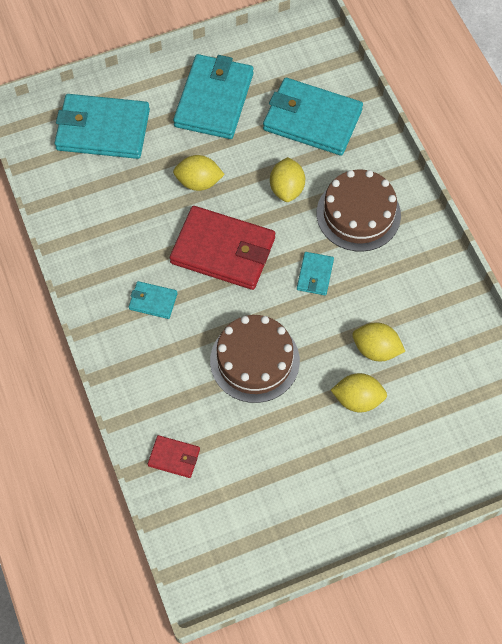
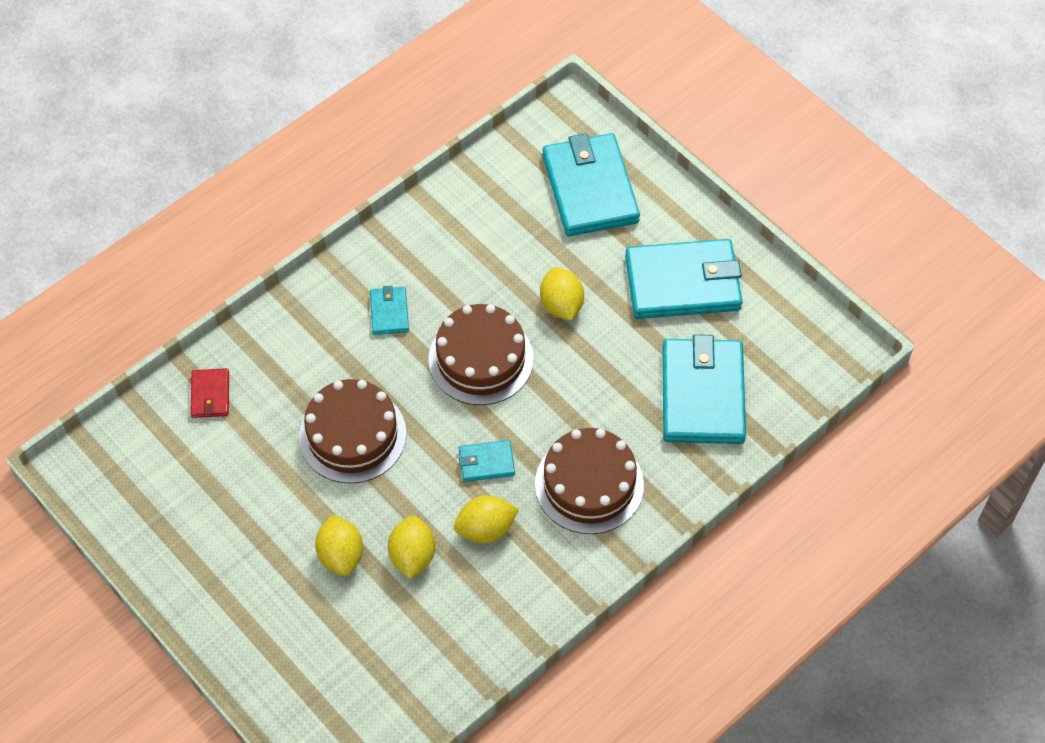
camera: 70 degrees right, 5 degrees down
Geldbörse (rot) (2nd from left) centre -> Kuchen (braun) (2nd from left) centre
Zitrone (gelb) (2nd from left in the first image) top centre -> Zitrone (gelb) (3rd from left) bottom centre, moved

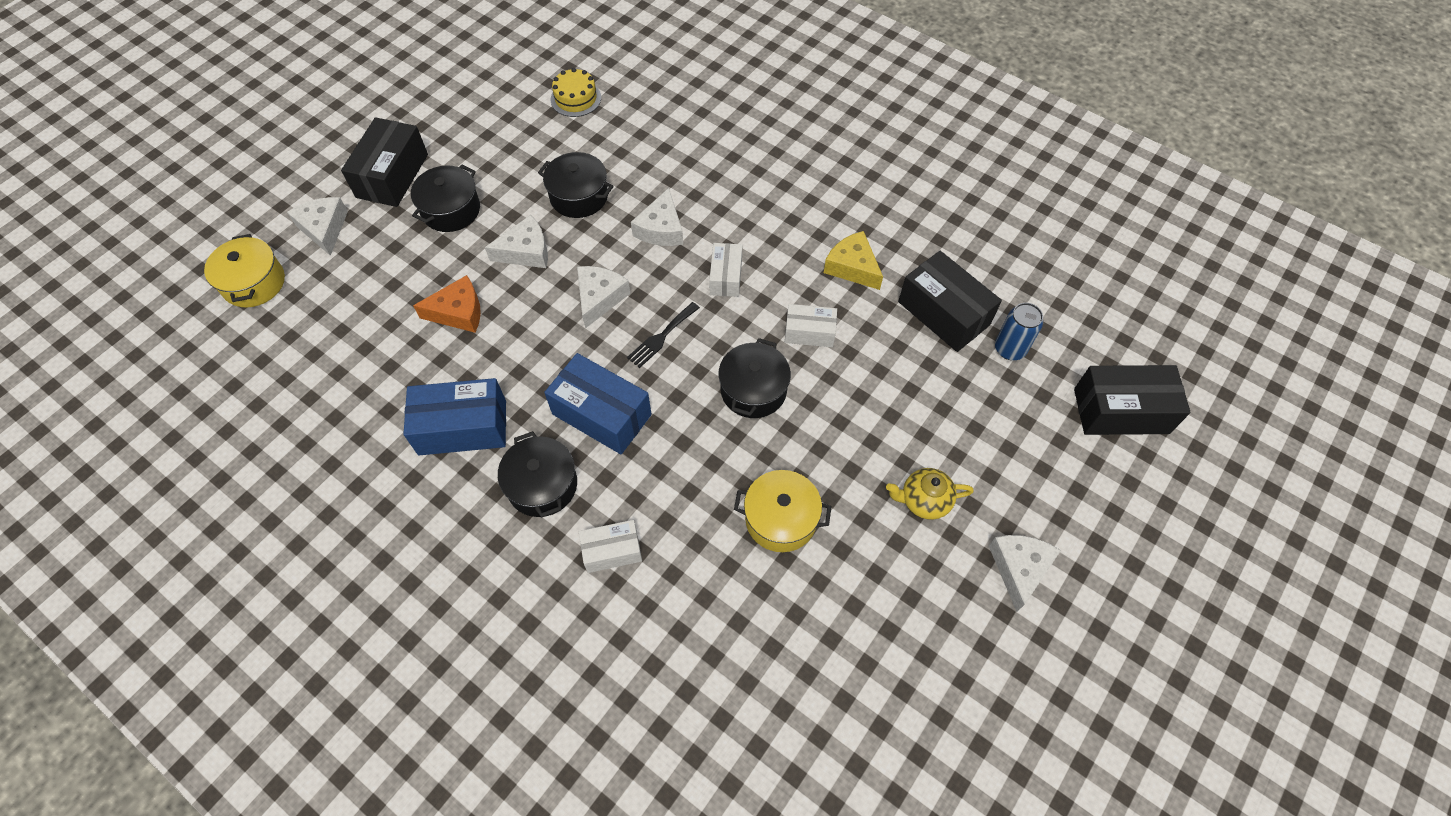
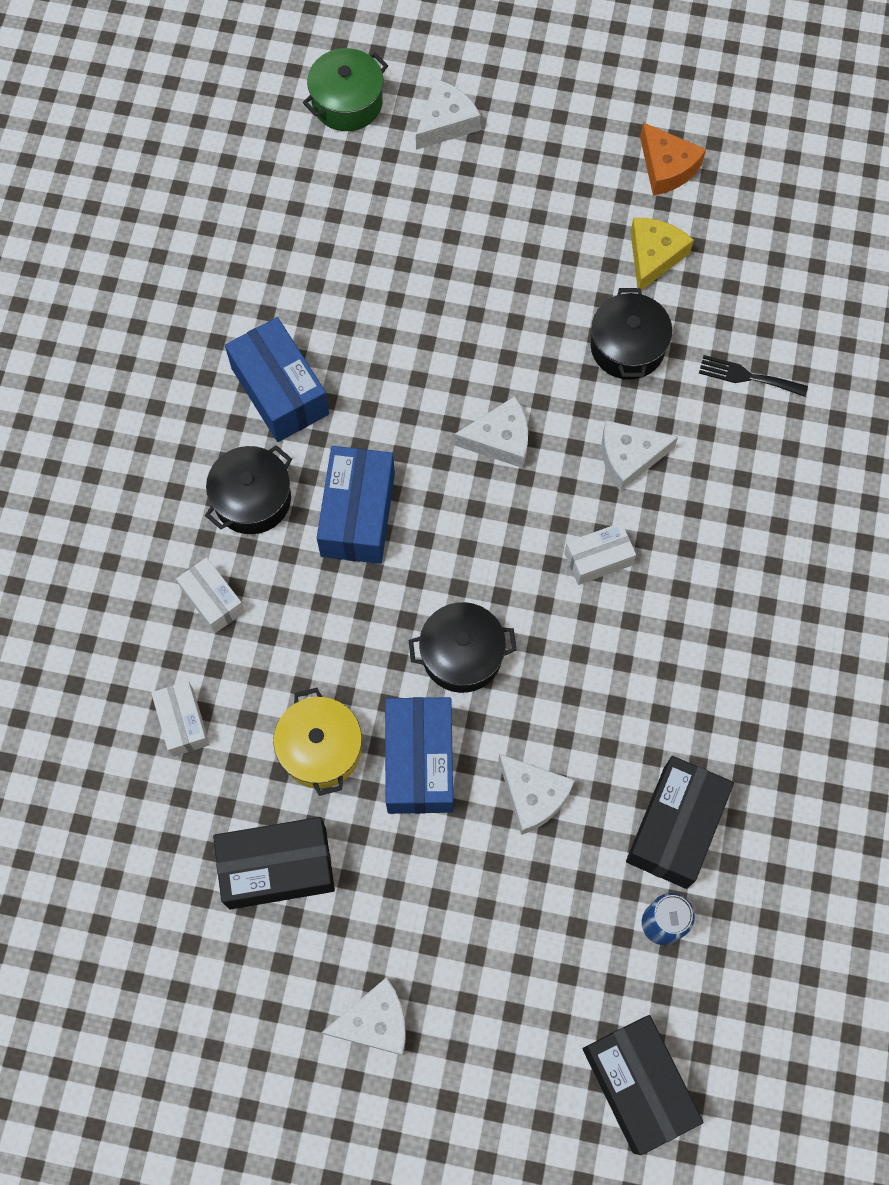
camera: 65 degrees right, 10 degrees up
Kochtopf (gelb) (1st from left) top left -> Kochtopf (grün) top centre
Schachtel (schwarz) (1st from left) top left -> Schachtel (schwarz) (1st from left) bottom left, moved
Kochtopf (schwarz) (1st from left) top left -> none
Käse (orange) middle left -> Käse (orange) top right, moved
Käse (weiß) (2nd from left in the first image) top centre -> Käse (weiß) (4th from left) bottom centre, moved
Kuchen (gelb) top centre -> none
Gabel (schwarz) centre -> Gabel (schwarz) top right, moved
Schachtel (weiß) (3rd from left in the first image) centre -> Schachtel (weiß) (1st from left) middle left, moved
Käse (gelb) top centre -> Käse (gelb) top right, moved
Teekanne (gelb) centre -> none
none -> Schachtel (blau) (3rd from left) centre

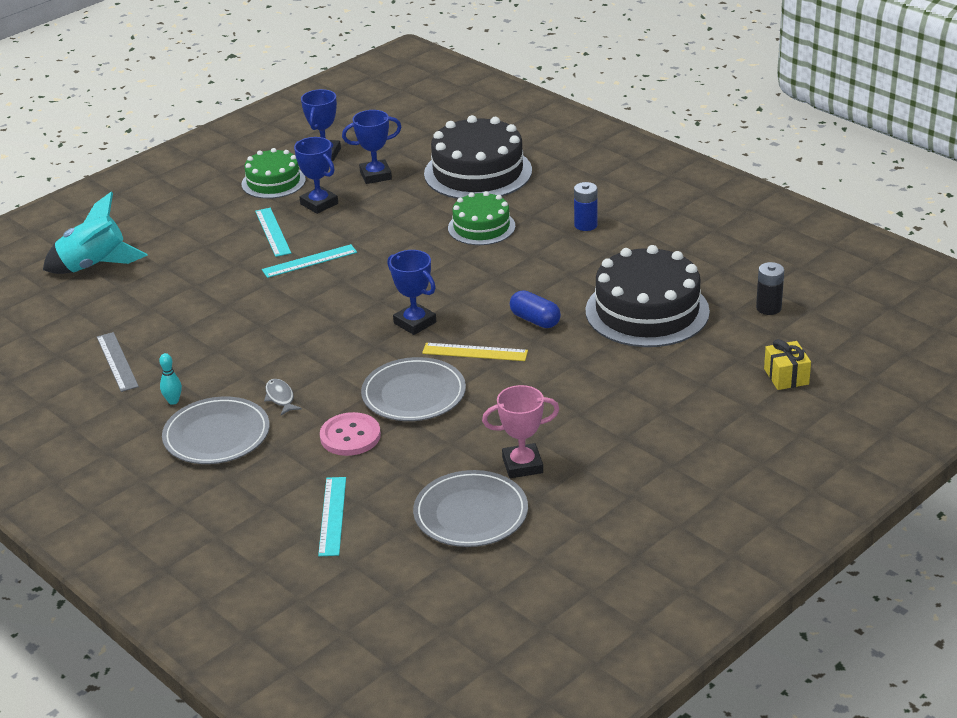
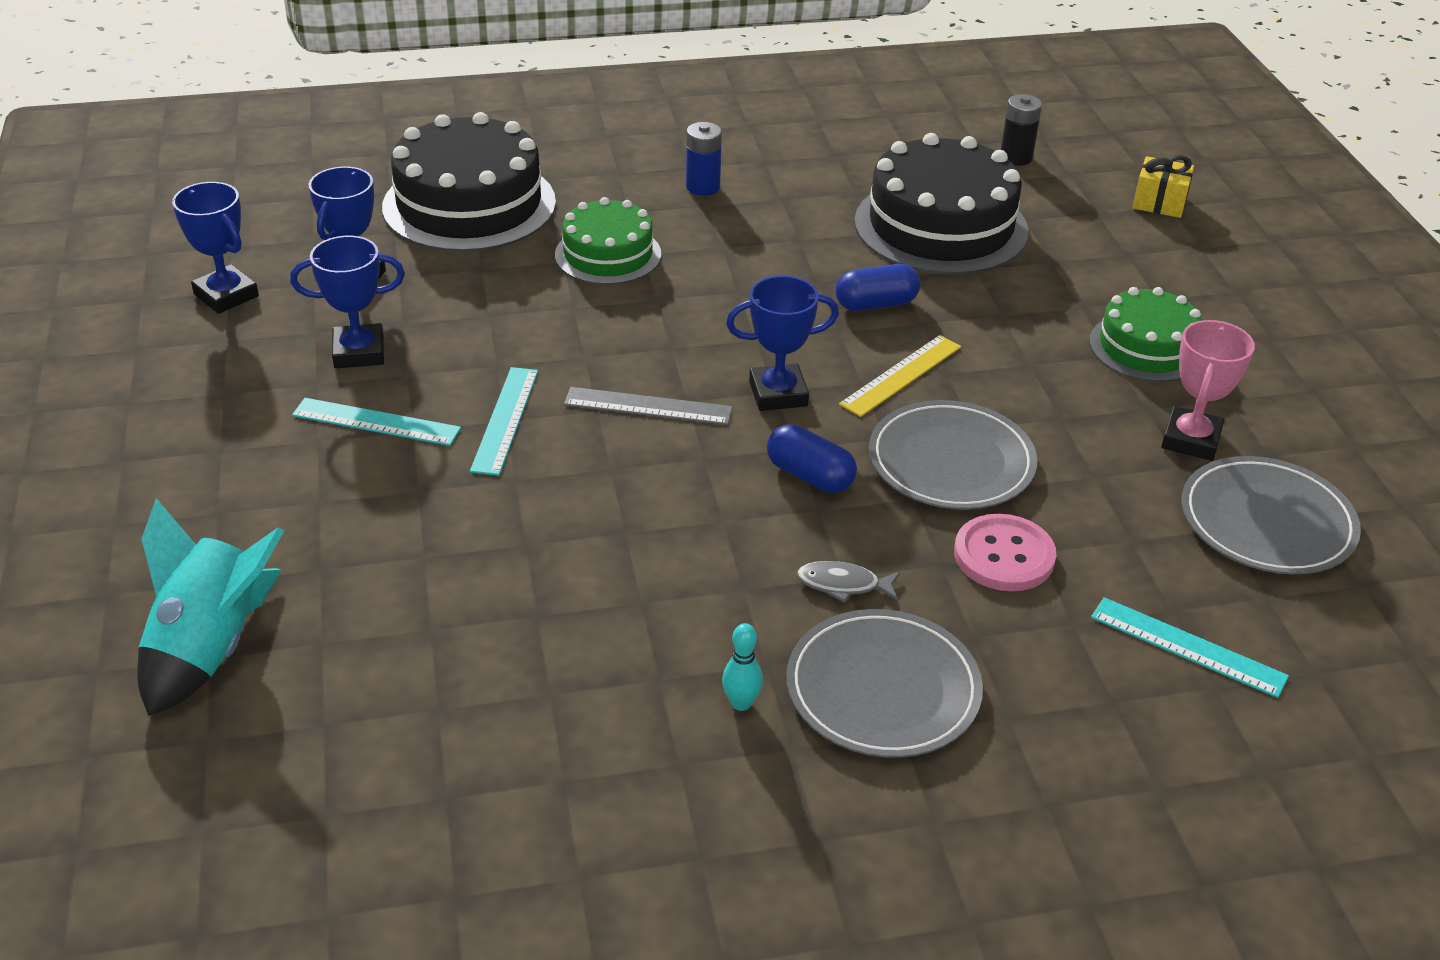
camera: 60 degrees left, 5 degrees up
Lineal (grau) middle left -> Lineal (grau) centre, moved
Kuchen (grün) (1st from left in the first image) top left -> Kuchen (grün) (2nd from left) middle right, moved
none -> Kapsel (blau) (1st from left) centre

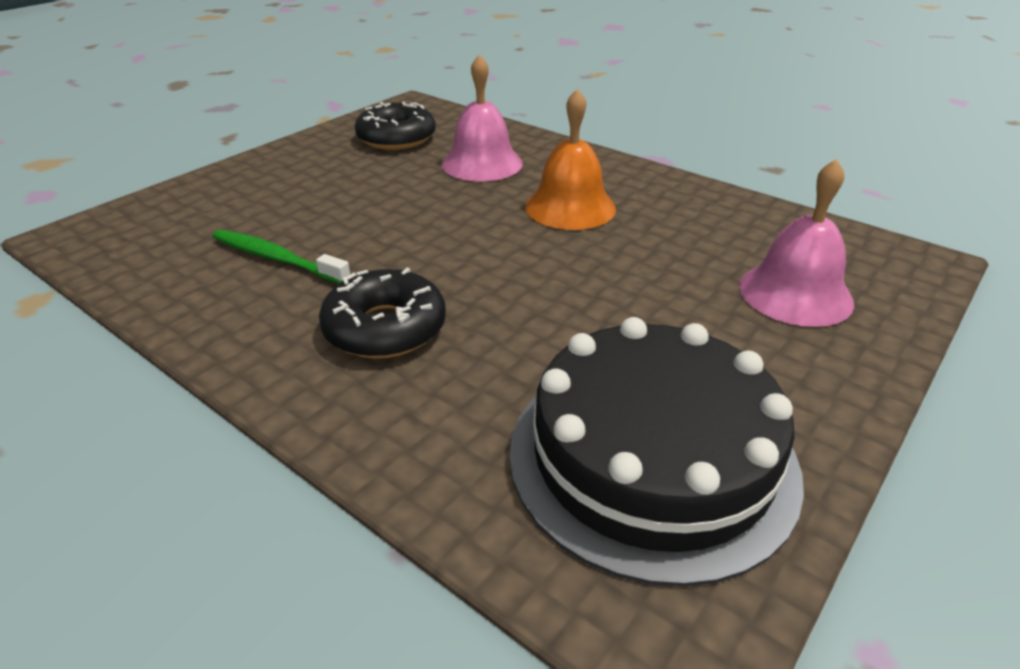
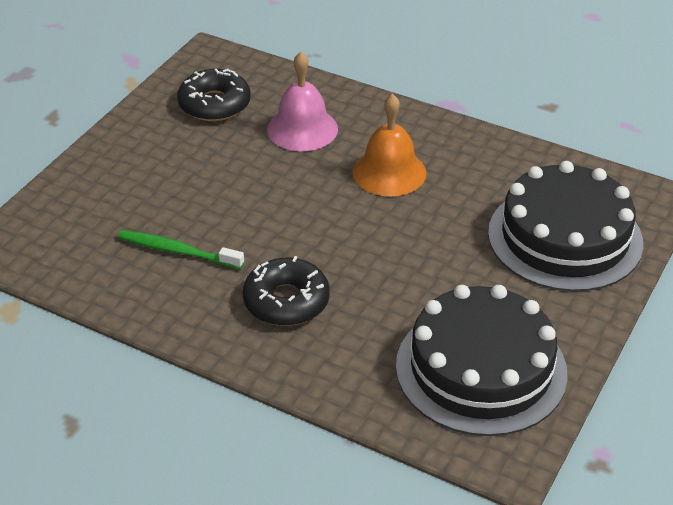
camera: 10 degrees left, 5 degrees up
Glocke (rosa) (2nd from left) middle right -> Kuchen (schwarz) (2nd from left) middle right

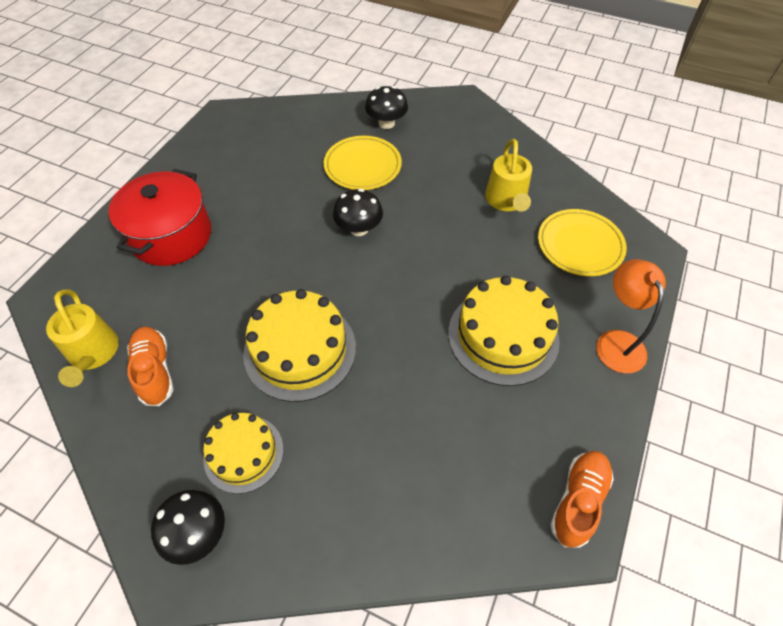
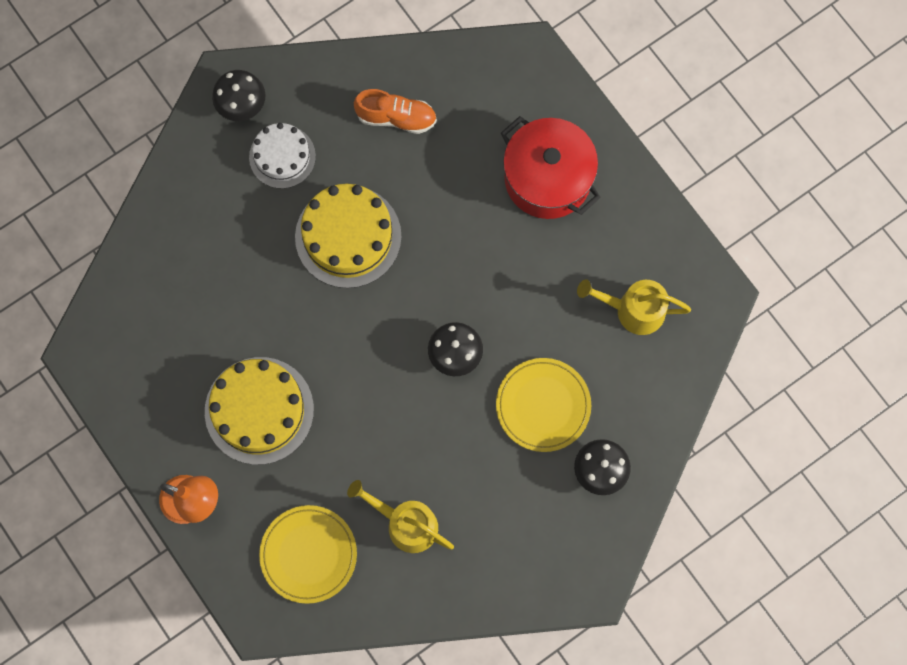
camera: 120 degrees right, 20 degrees up
Gießkanne (gelb) (1st from left in the first image) middle left -> Gießkanne (gelb) (2nd from left) middle right, moved
Kuchen (gelb) (1st from left) bottom left -> Kuchen (weiß) top left
Schuh (orange) (2nd from left) bottom right -> none

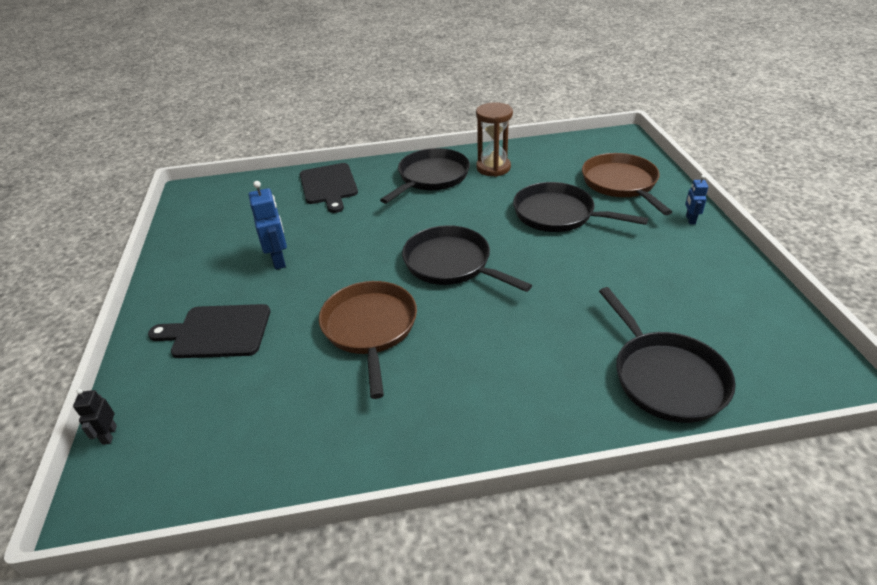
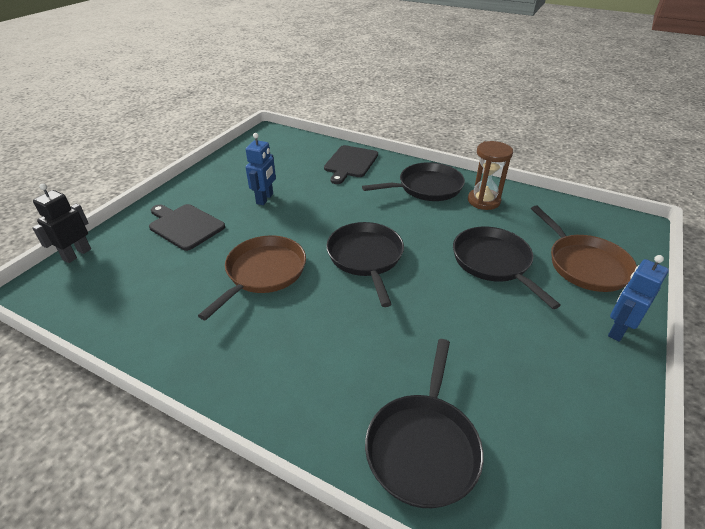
camera: 35 degrees right, 0 degrees up
Roboter (schwarz) bottom left -> Roboter (schwarz) middle left, x1.73
Pfanne (braun) (2nd from left) top right -> Pfanne (braun) (2nd from left) middle right, 135 degrees clockwise
Roboter (blau) (2nd from left) middle right, x1.73

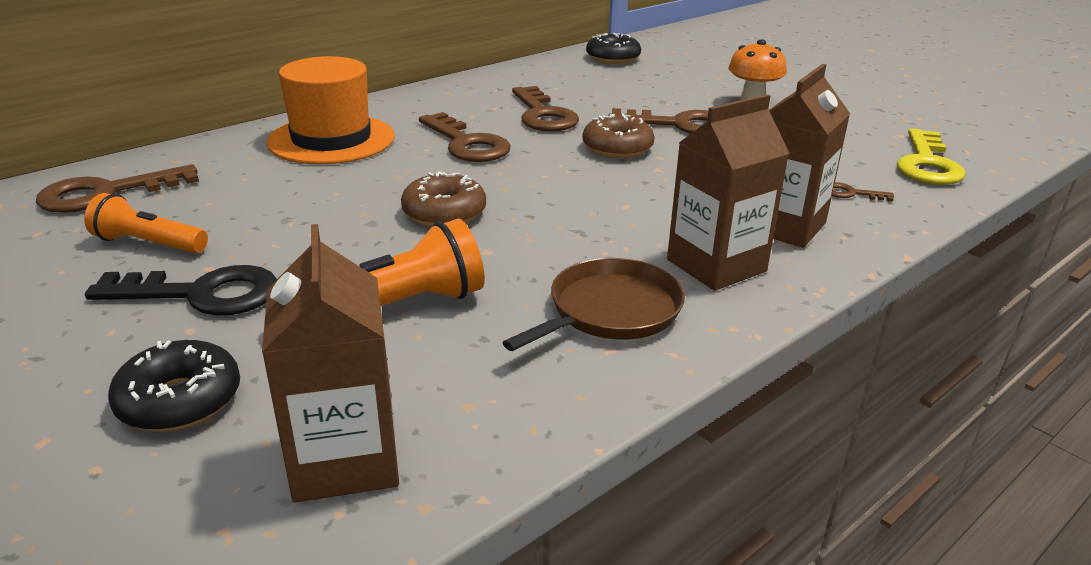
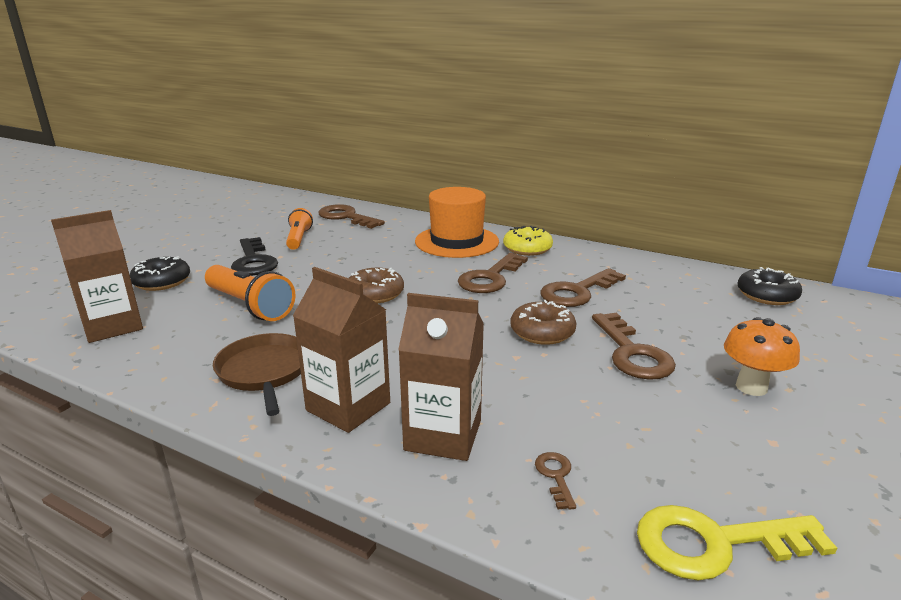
camera: 70 degrees right, 5 degrees down
Pfanne (braun) centre -> Pfanne (braun) middle left, 135 degrees counterclockwise
none -> Donut (gelb) centre

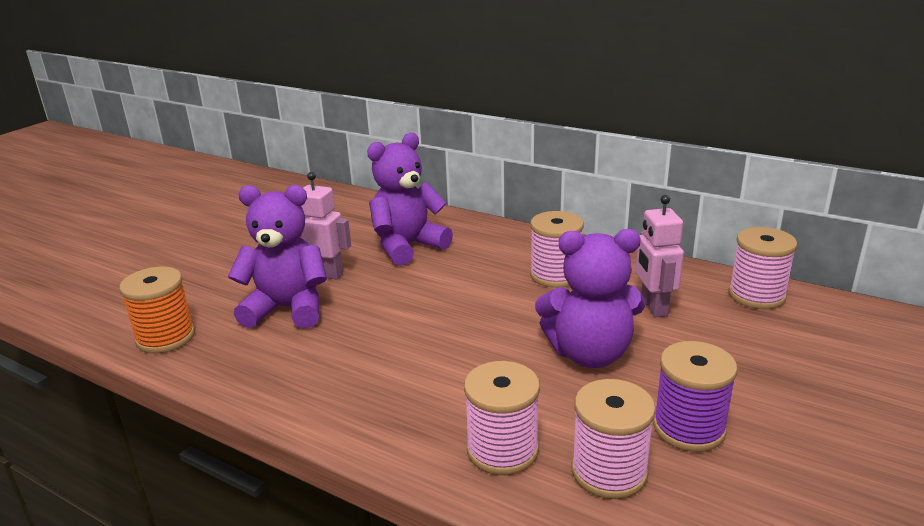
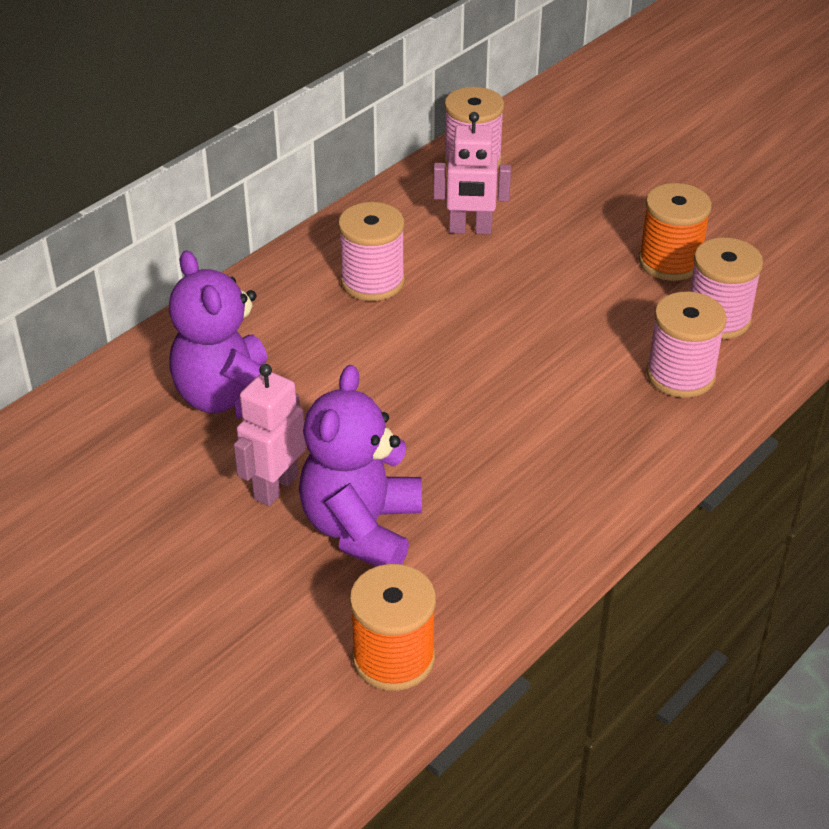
camera: 80 degrees left, 15 degrees up
Teddybär (lila) (3rd from left) centre -> none
Garnrolle (lila) bottom right -> Garnrolle (orange) (2nd from left) top right

